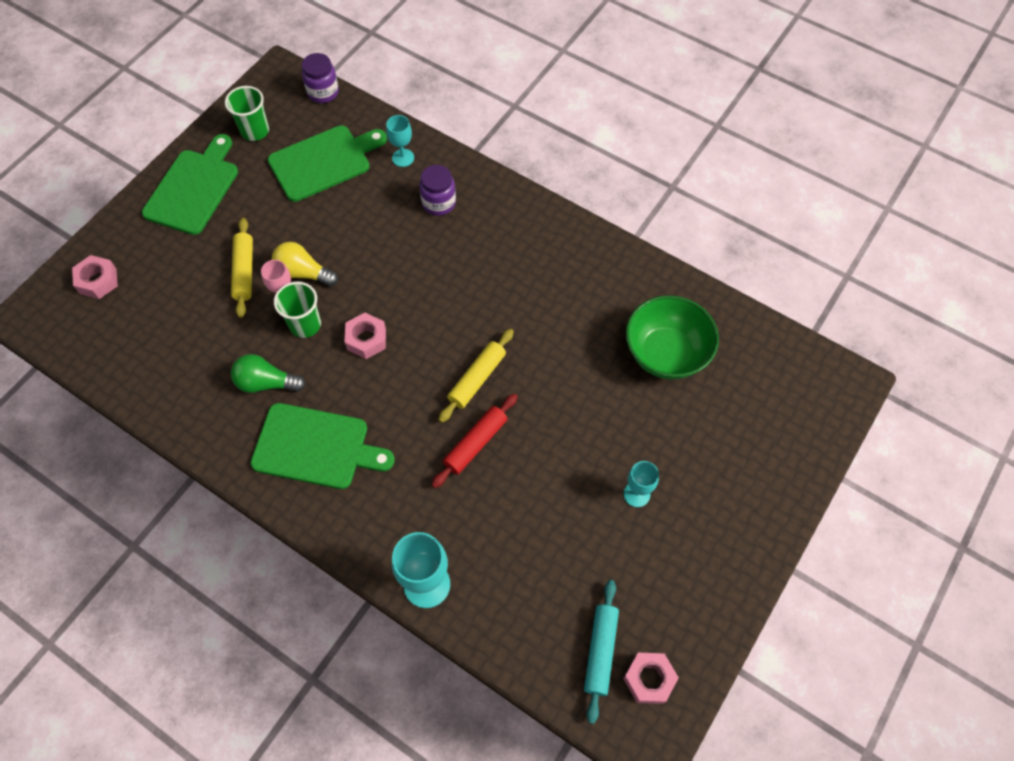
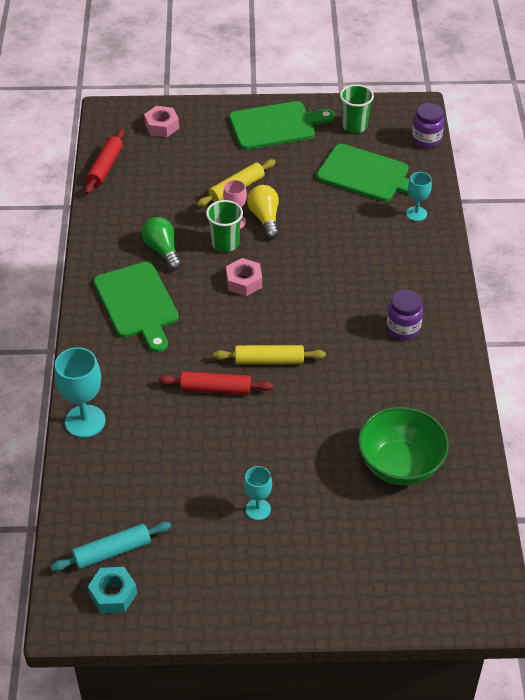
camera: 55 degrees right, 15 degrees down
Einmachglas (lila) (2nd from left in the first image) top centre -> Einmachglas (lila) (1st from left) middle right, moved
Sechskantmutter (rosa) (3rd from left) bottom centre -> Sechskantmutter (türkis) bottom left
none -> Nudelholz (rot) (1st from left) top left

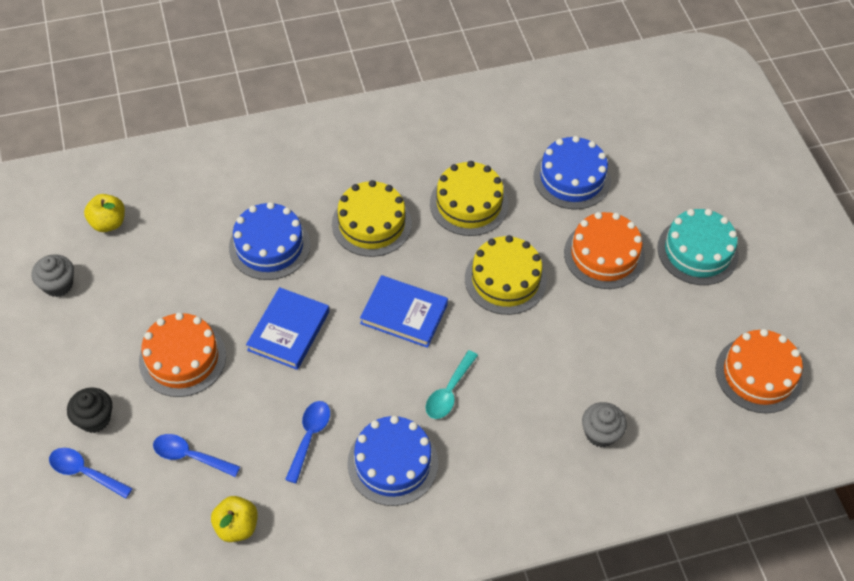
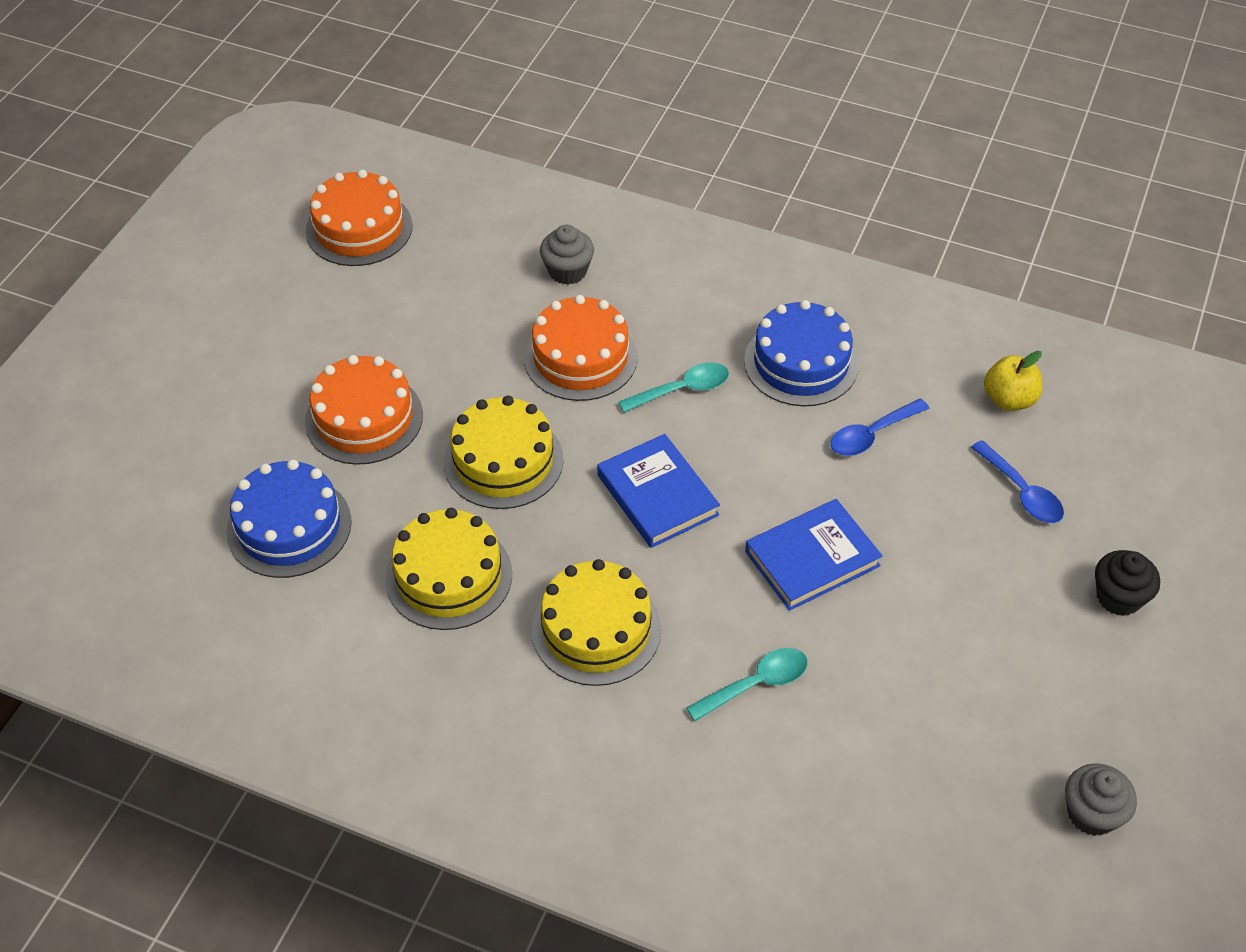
camera: 140 degrees left, 5 degrees down
Löffel (blau) (1st from left) bottom left -> none
Apfel (gelb) (1st from left) middle left -> none
Kuchen (orange) (1st from left in the first image) middle left -> Kuchen (orange) (3rd from left) centre, moved
Kuchen (blau) (1st from left) middle left -> Löffel (türkis) (2nd from left) bottom centre
Kuchen (türkis) middle right -> none

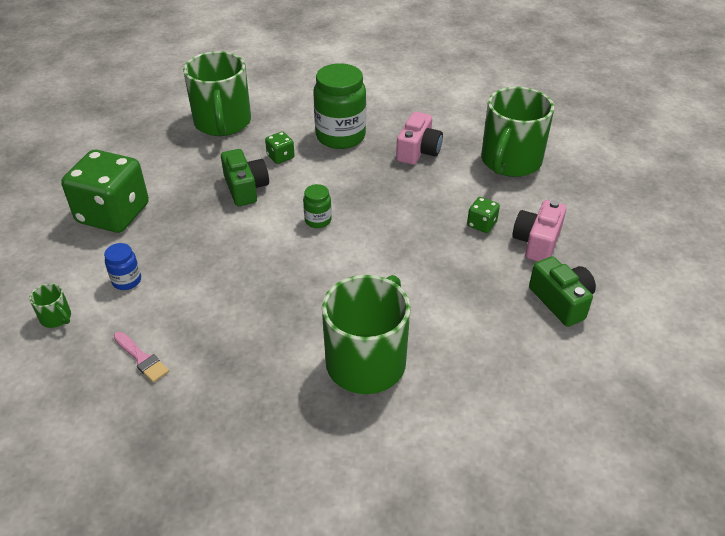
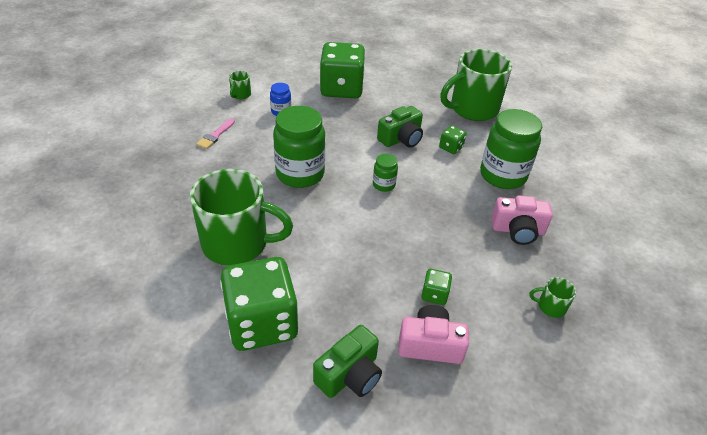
camera: 70 degrees right, 0 degrees up
Tasse (grün) (4th from left) top right -> Tasse (grün) (4th from left) bottom right, x0.40
none -> Spielwürfel (grün) (1st from left) bottom centre
none -> Einmachglas (grün) (1st from left) centre

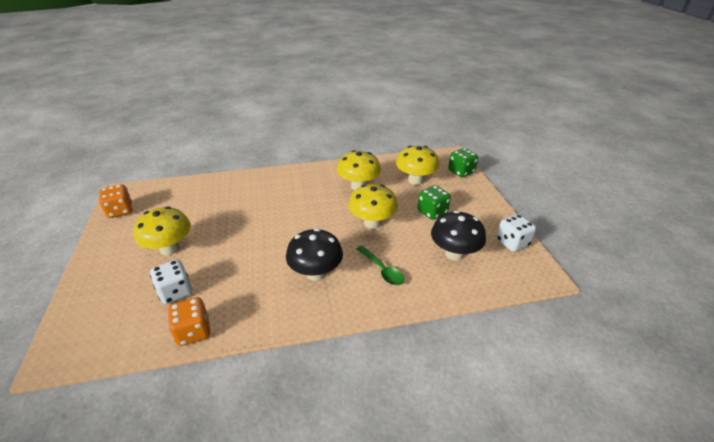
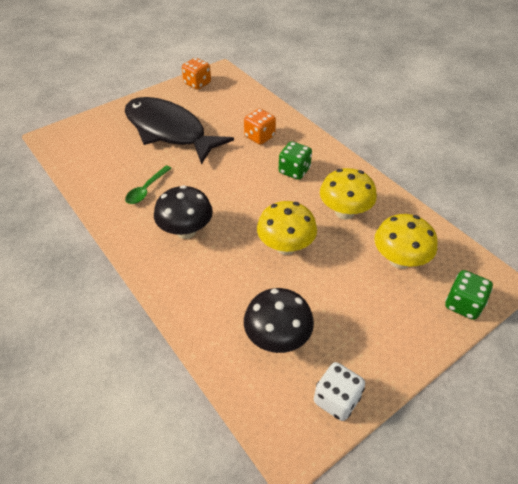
camera: 65 degrees right, 10 degrees up
Pilz (gelb) (1st from left) middle left -> Fisch (schwarz) top centre
Spielwürfel (weiß) (1st from left) middle left -> none
Spielwürfel (orange) (2nd from left) bottom left -> Spielwürfel (orange) (2nd from left) top centre, moved
Löffel (grün) centre -> Löffel (grün) middle left, moved
Spielwürfel (grün) (1st from left) centre -> Spielwürfel (grün) (1st from left) top centre, moved

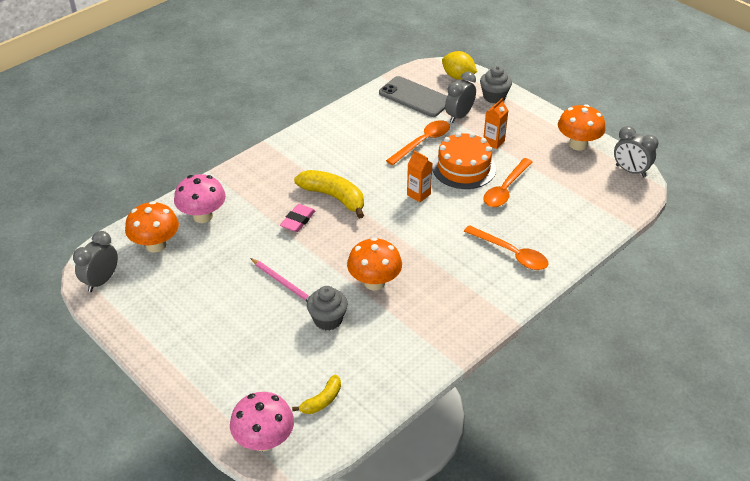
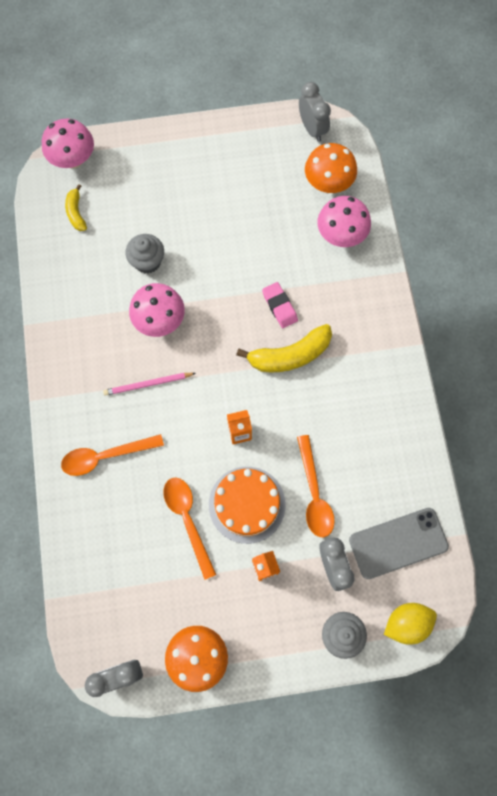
camera: 125 degrees right, 30 degrees up
Bleistift (rosa) centre -> Bleistift (rosa) middle left, moved
Pilz (orange) (2nd from left) centre -> Pilz (rosa) (2nd from left) middle left

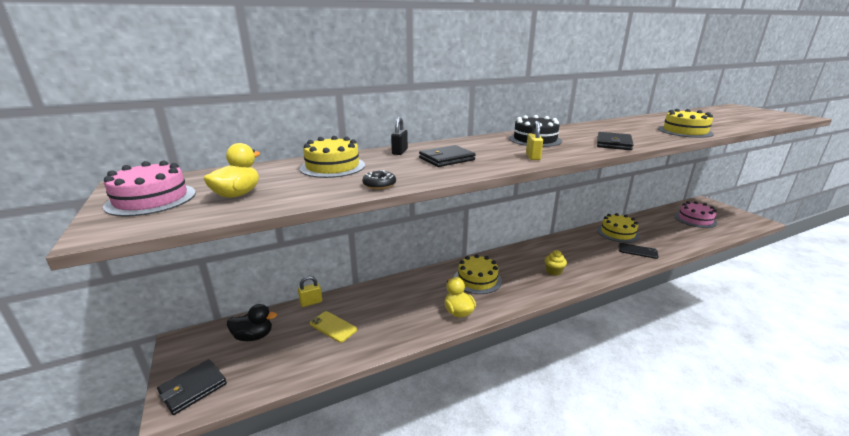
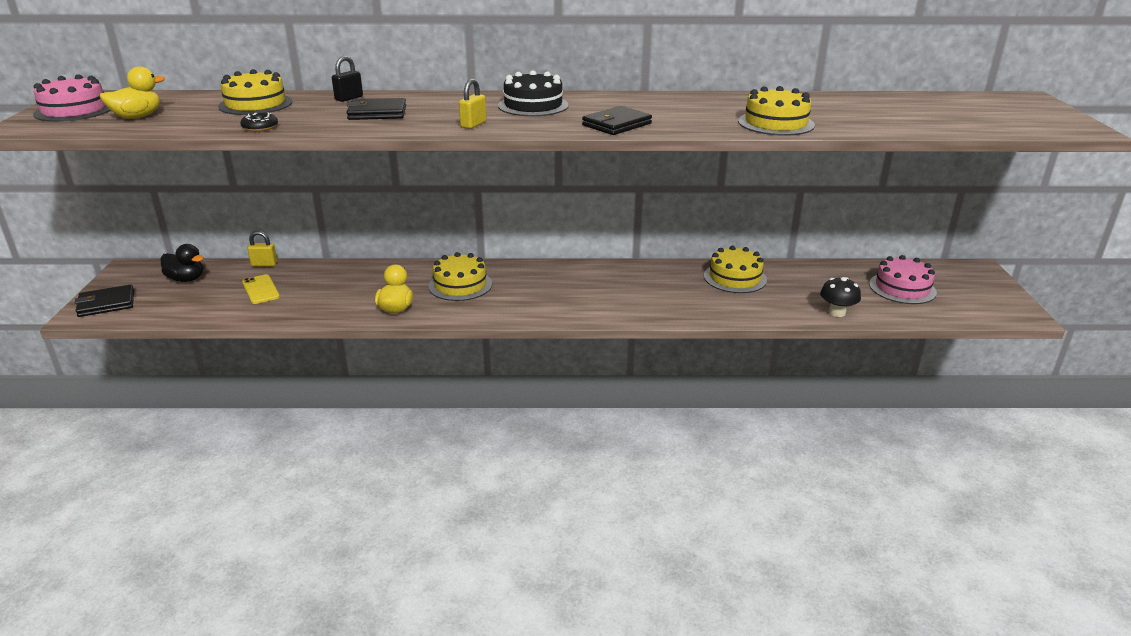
camera: 25 degrees right, 5 degrees up
Muffin (gelb) centre -> none
Handy (schwarz) middle right -> none
none -> Pilz (schwarz) middle right

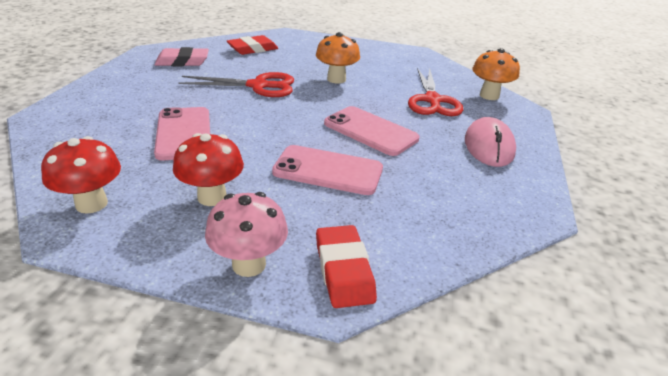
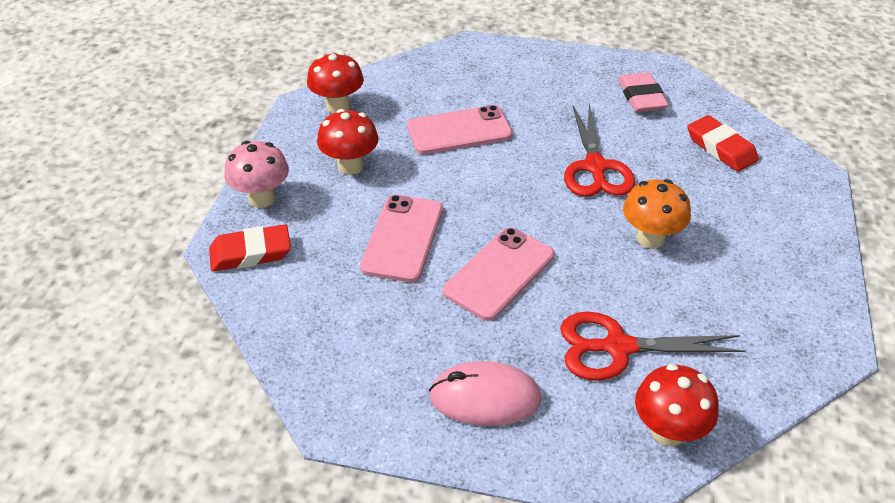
camera: 90 degrees right, 10 degrees up
Pilz (orange) (2nd from left) top right -> Pilz (rot) (3rd from left) bottom right

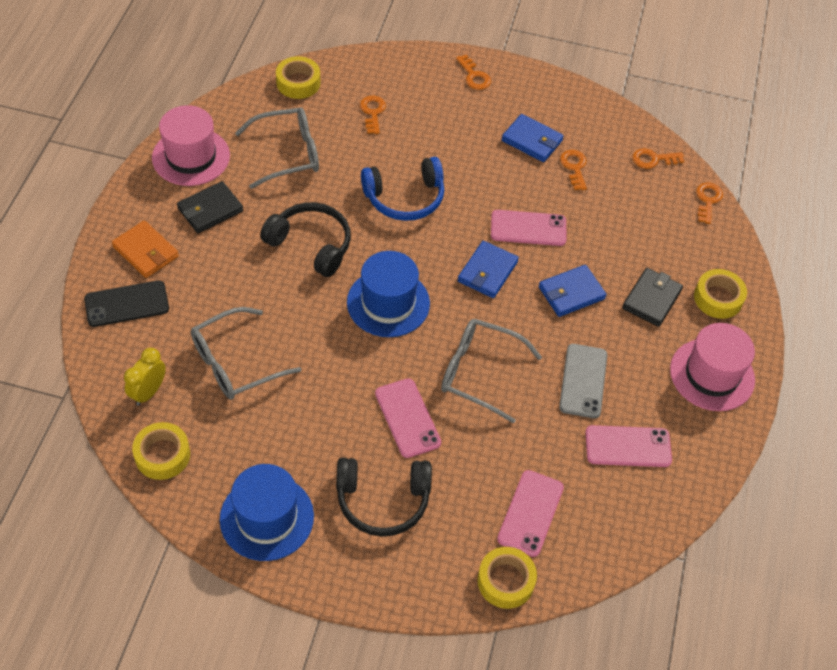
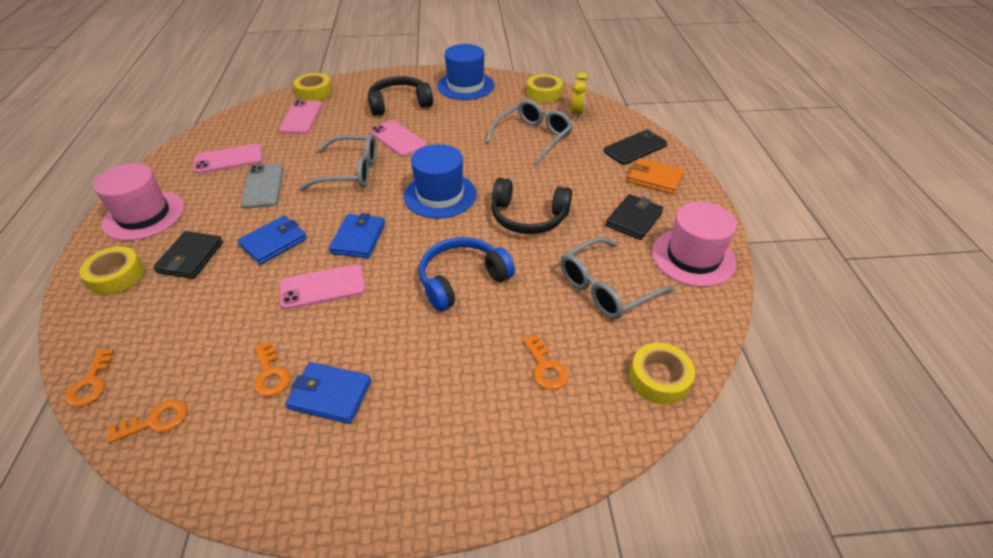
camera: 165 degrees right, 10 degrees down
Schlüssel (orange) (2nd from left) top centre -> none

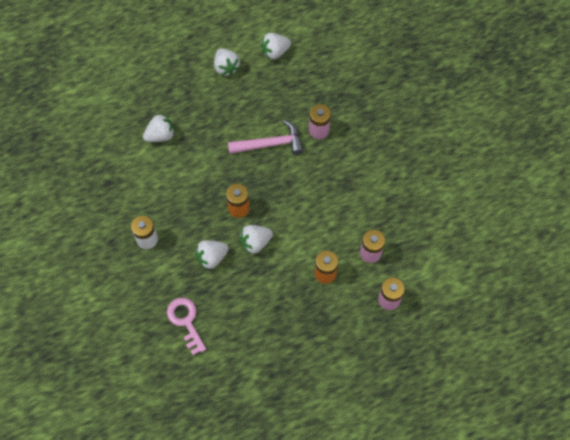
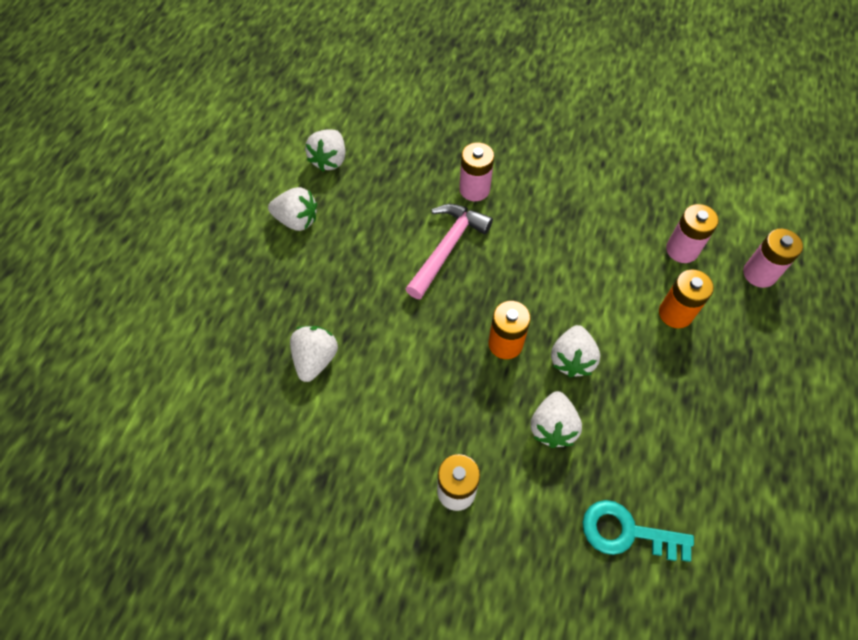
camera: 50 degrees left, 5 degrees down
Schlüssel (rosa) bottom left -> Schlüssel (türkis) bottom right

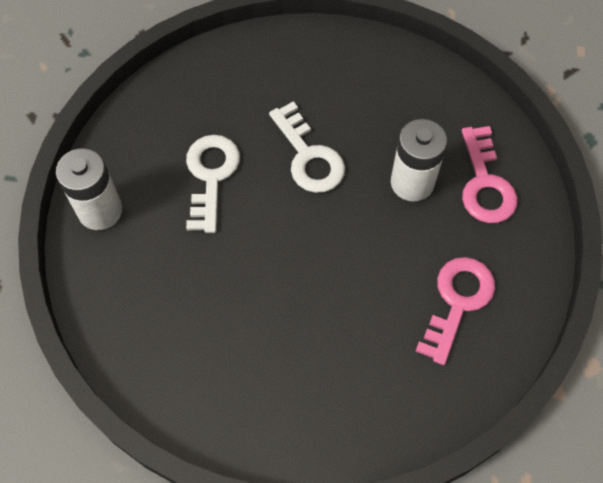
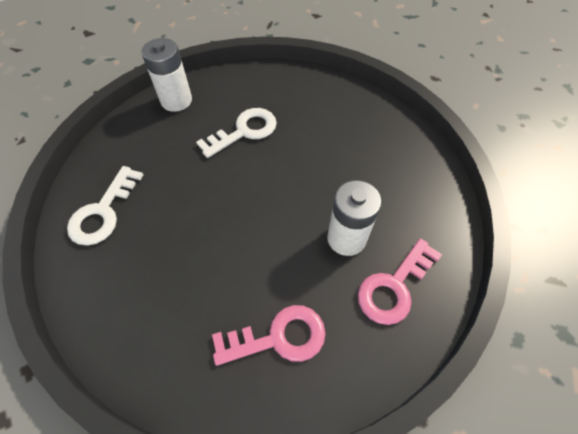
camera: 50 degrees right, 5 degrees down
Schlüssel (weiß) (2nd from left in the first image) top centre -> Schlüssel (weiß) (1st from left) middle left, moved

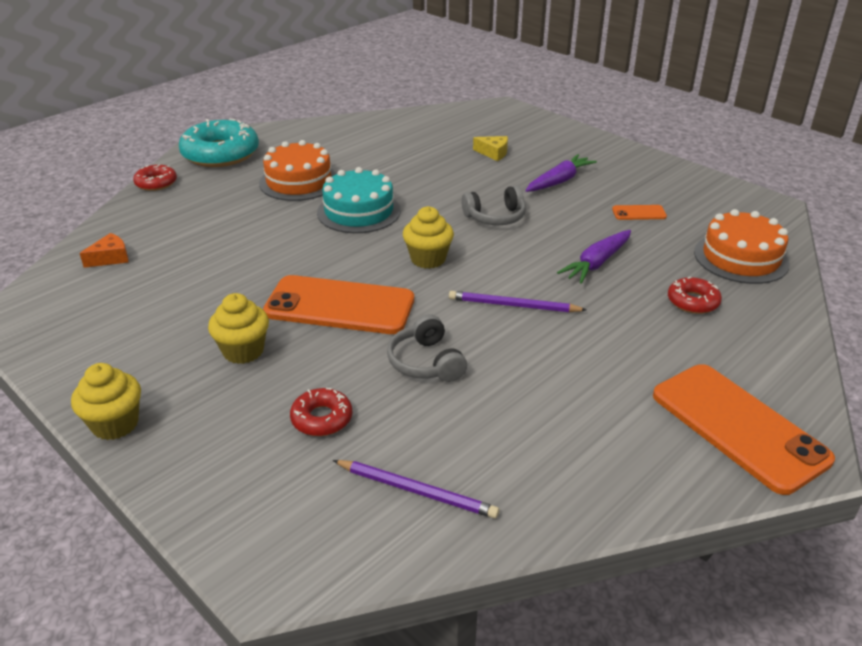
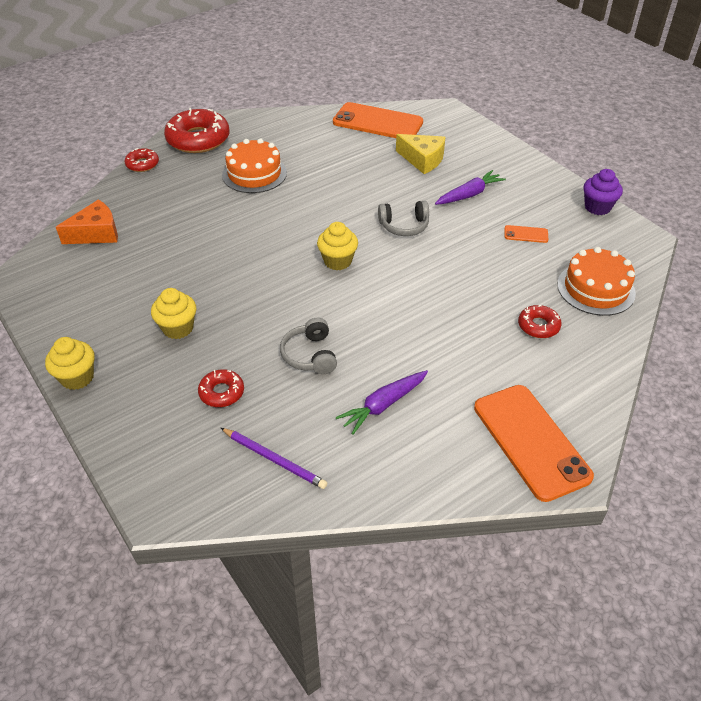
camera: 10 degrees right, 10 degrees up
Käse (orange) middle left -> Käse (orange) top left, x1.66
Donut (türkis) top left -> Donut (rot) (2nd from left) top left
Handy (orange) (1st from left) centre -> Handy (orange) (1st from left) top centre, moved
Kuchen (türkis) top centre -> none
Bleistift (lila) (2nd from left) centre -> none
Käse (gelb) top centre, x1.66
Karotte (lila) (2nd from left in the first image) middle right -> Karotte (lila) (1st from left) centre, moved
none -> Muffin (lila) top right

